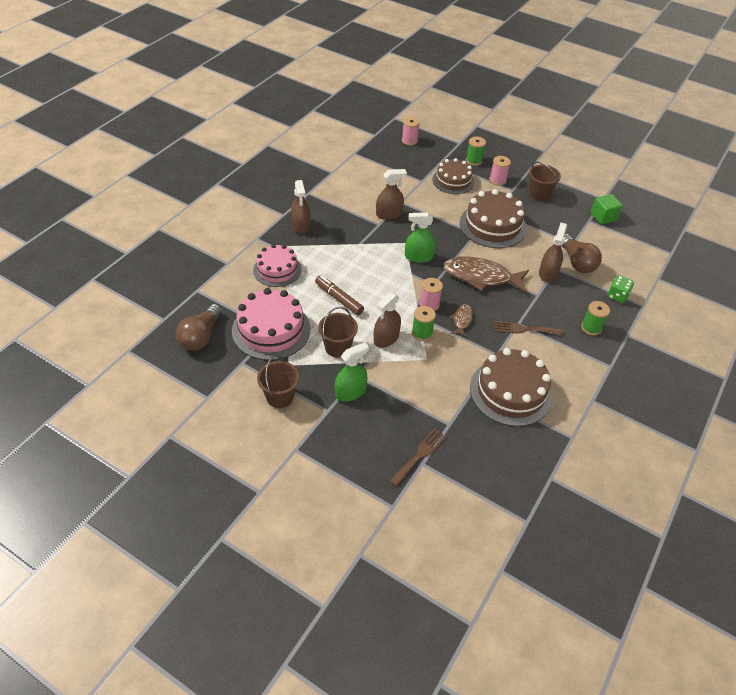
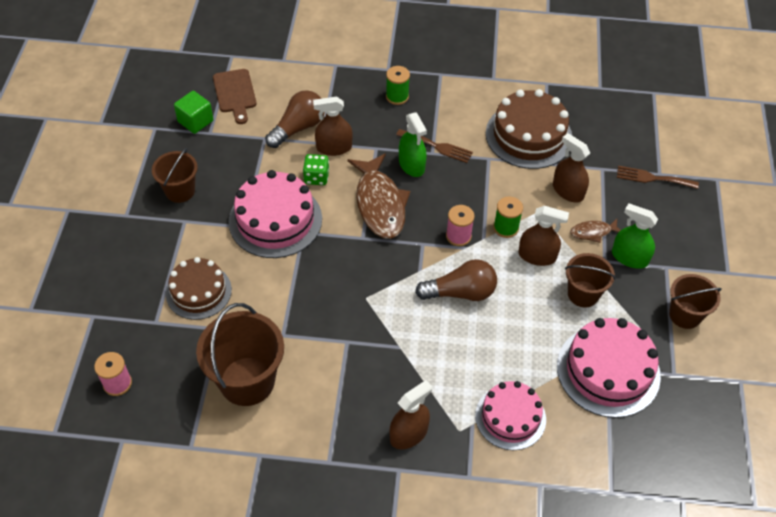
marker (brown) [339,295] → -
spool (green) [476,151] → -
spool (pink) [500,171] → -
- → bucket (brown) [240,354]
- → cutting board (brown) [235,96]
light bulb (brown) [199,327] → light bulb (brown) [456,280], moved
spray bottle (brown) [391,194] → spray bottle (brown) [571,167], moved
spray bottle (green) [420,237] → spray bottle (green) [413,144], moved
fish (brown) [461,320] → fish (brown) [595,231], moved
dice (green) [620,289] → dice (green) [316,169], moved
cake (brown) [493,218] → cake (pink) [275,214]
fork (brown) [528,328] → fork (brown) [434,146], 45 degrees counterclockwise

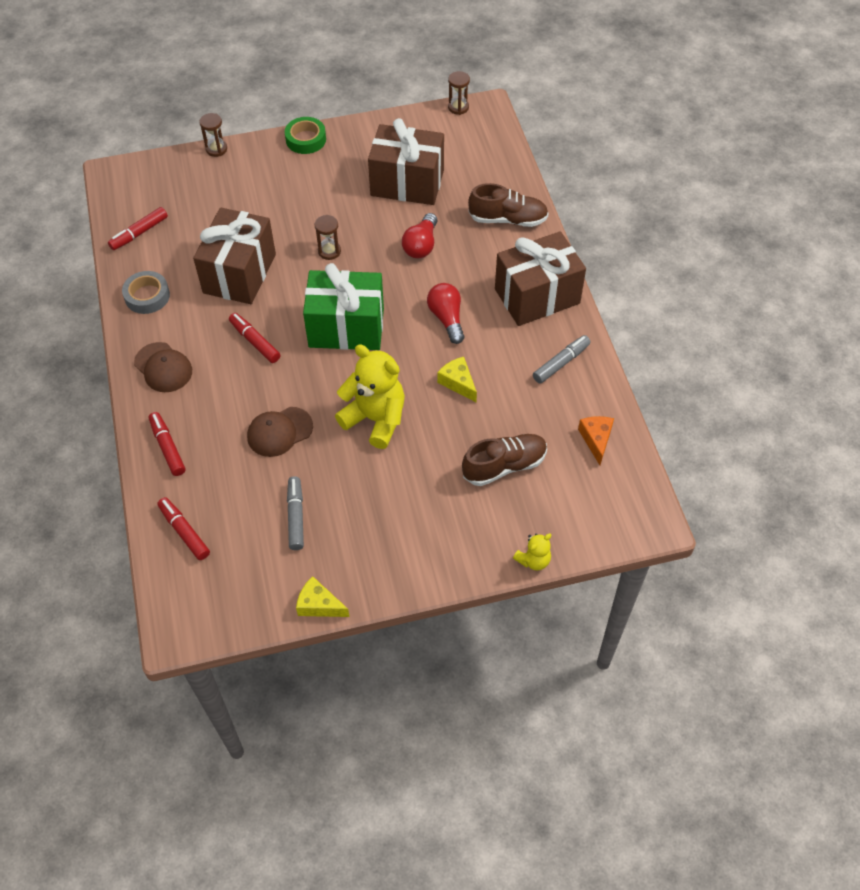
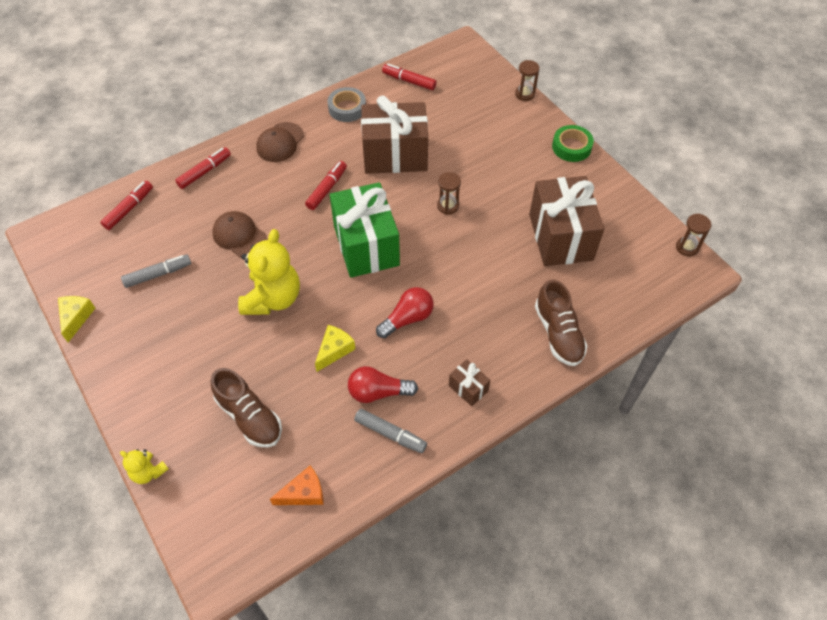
light bulb (red) [419,235] → light bulb (red) [383,384], moved
gift (brown) [540,278] → gift (brown) [469,382], x0.43

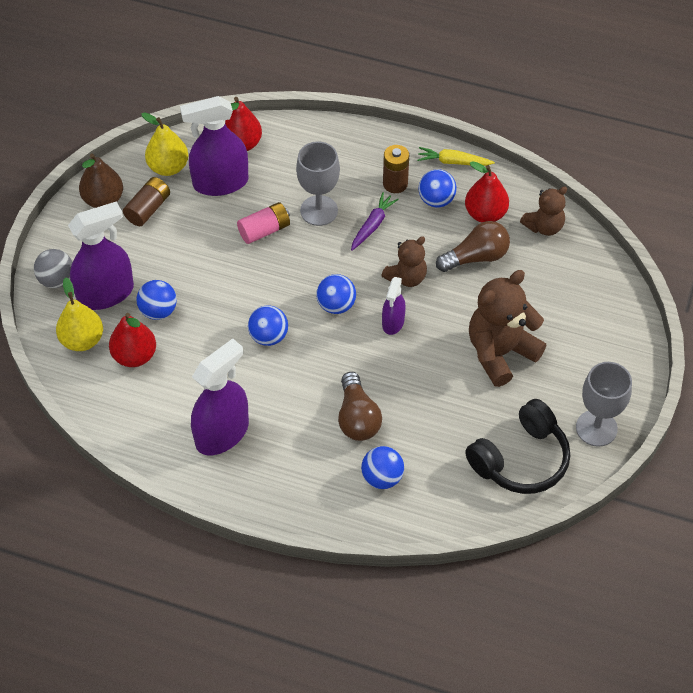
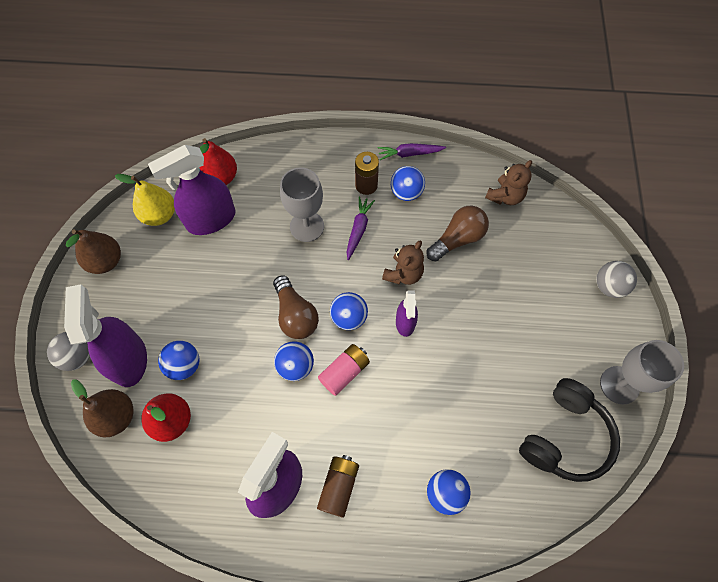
pear (red) [487,192] → -
teddy bear (brown) [508,328] → -
- → ball (grey) [616,279]
battery (brown) [146,201] → battery (brown) [338,486], moved
battery (pink) [263,223] → battery (pink) [344,370], moved
light bulb (brown) [360,406] → light bulb (brown) [296,307], moved
pear (yellow) [79,314] → pear (brown) [102,408]
carrot (yellow) [456,156] → carrot (purple) [412,151]
spray bottle (purple) [101,255] → spray bottle (purple) [105,335], 60 degrees counterclockwise

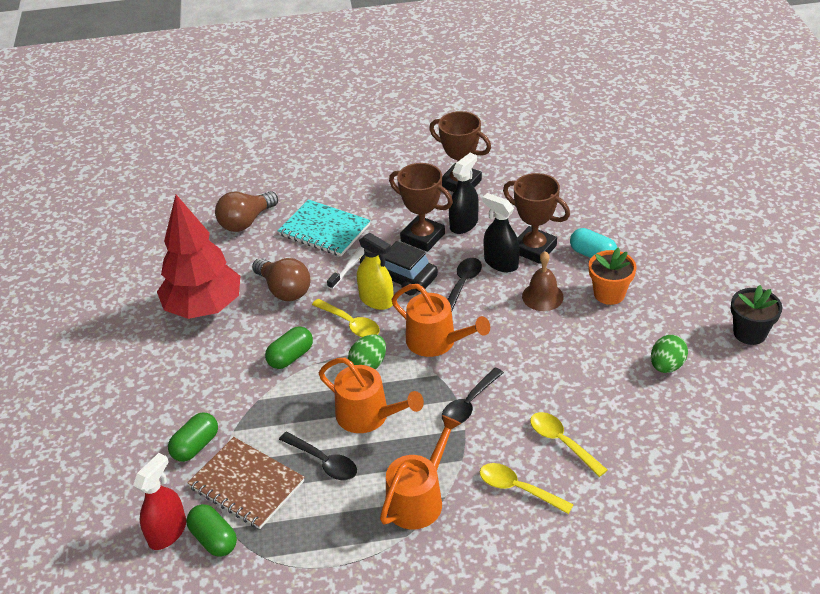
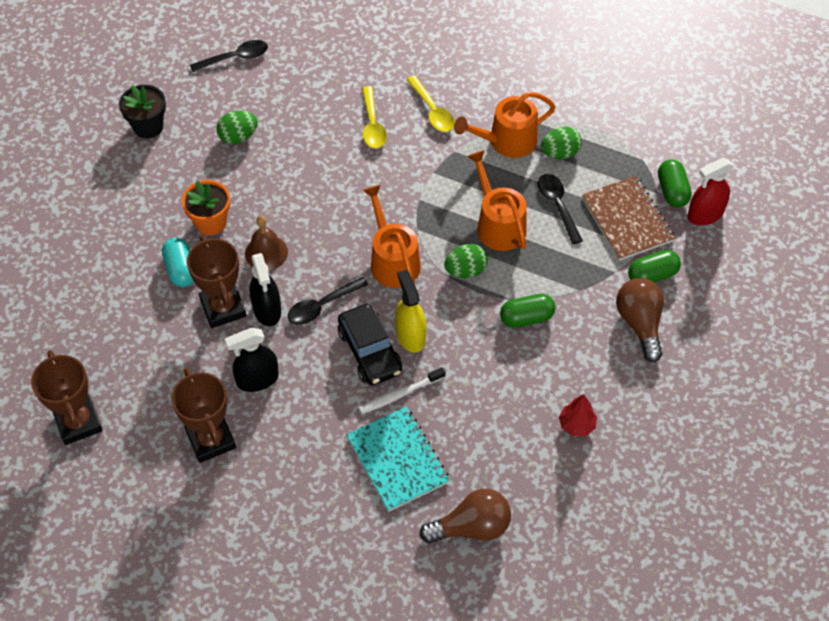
spoon (yellow) [346,318] → -
- → egg (green) [561,143]
light bulb (brown) [281,279] → light bulb (brown) [640,320], moved
trophy (brown) [421,207] → trophy (brown) [67,397], moved
spoon (black) [473,395] → spoon (black) [229,56], moved
tree (red) [198,257] → tree (red) [578,415], x0.41

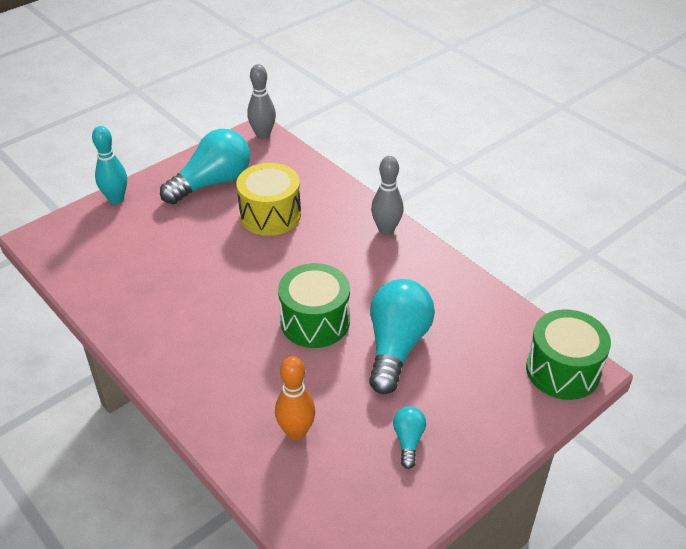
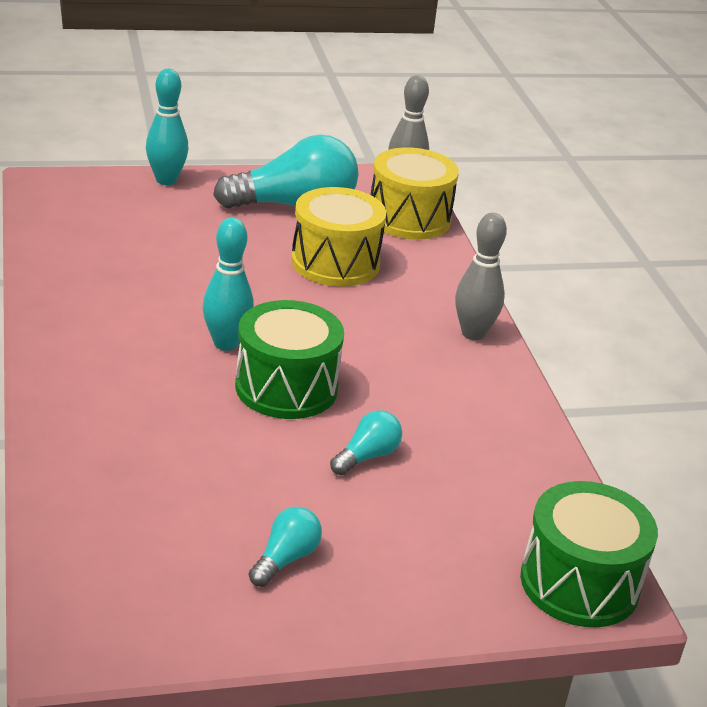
bowling pin (orange) [295,398] → -
- → bowling pin (turquoise) [228,284]
- → drum (yellow) [415,193]
light bulb (turquoise) [402,336] → light bulb (turquoise) [366,442], x0.47

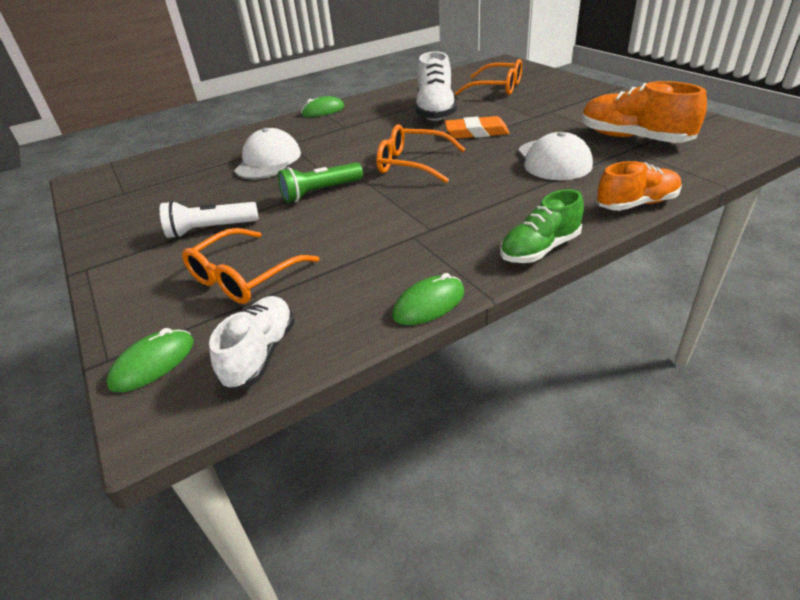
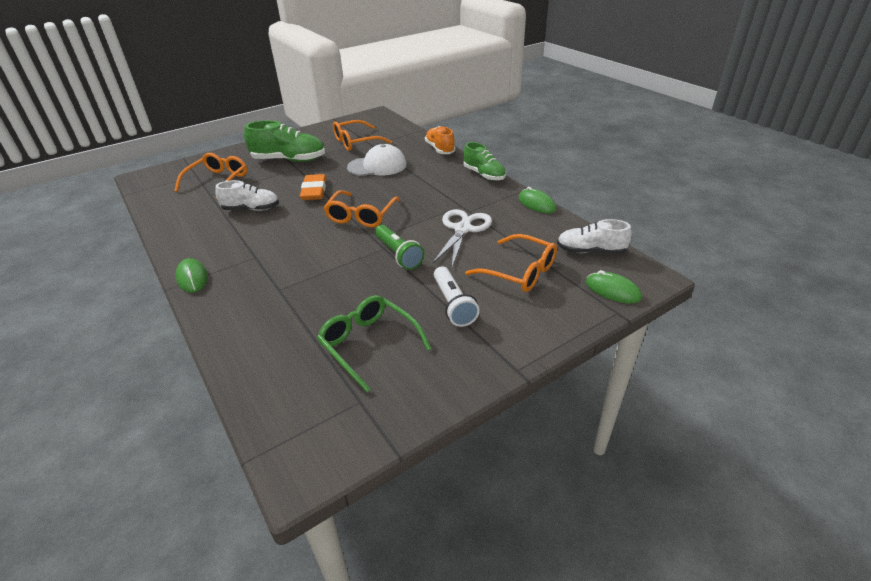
cap (white) [267,153] → -
- → shoe (green) [284,141]
- → glasses (green) [374,343]
- → scissors (white) [462,238]
shoe (orange) [644,112] → glasses (orange) [362,135]
shoe (white) [436,86] → shoe (white) [247,195], x0.66

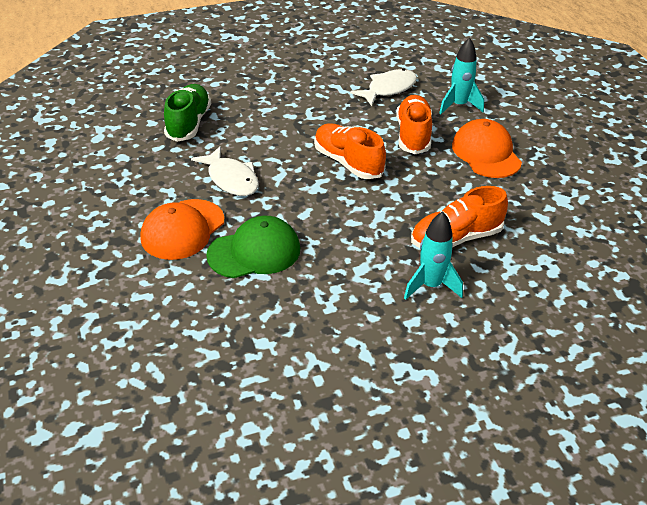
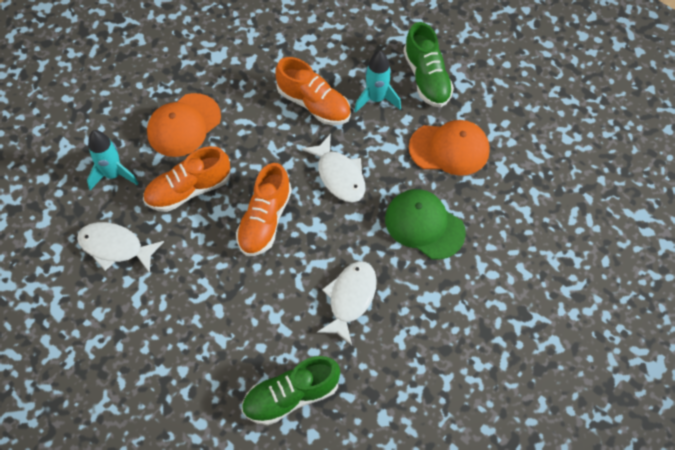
- → fish (white) [333,168]
- → shoe (green) [428,64]
cap (orange) [182,229] → cap (orange) [449,148], moved

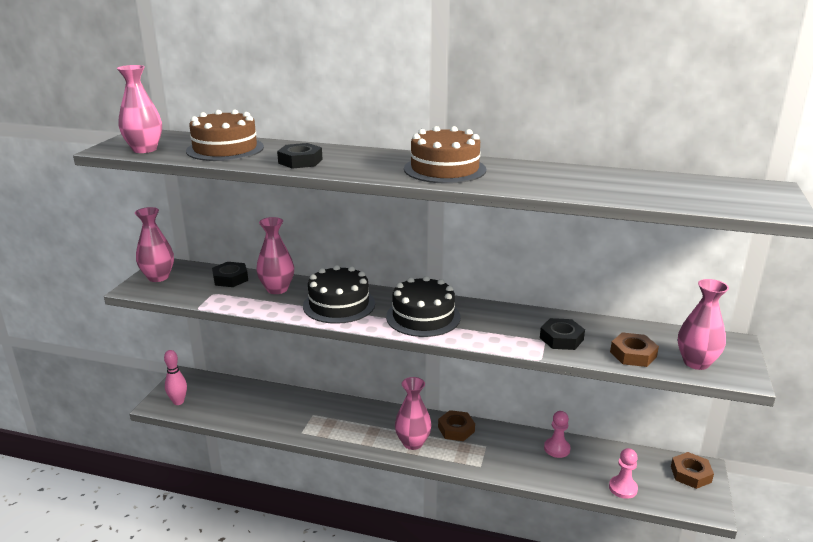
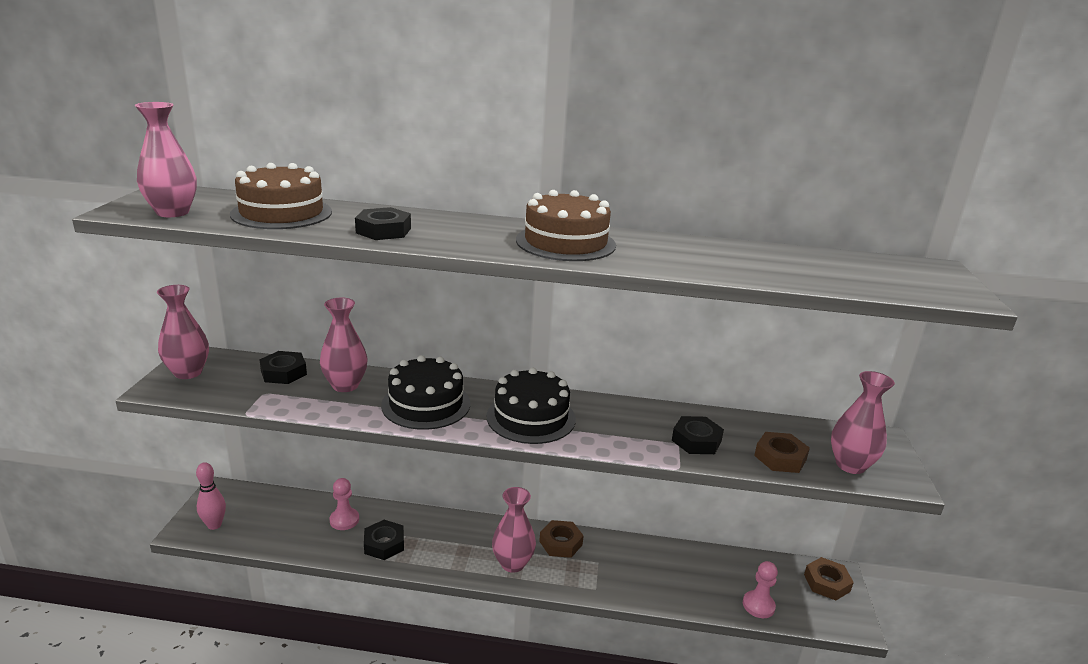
- → nut (black) [384,540]
pawn (pink) [557,434] → pawn (pink) [344,504], moved

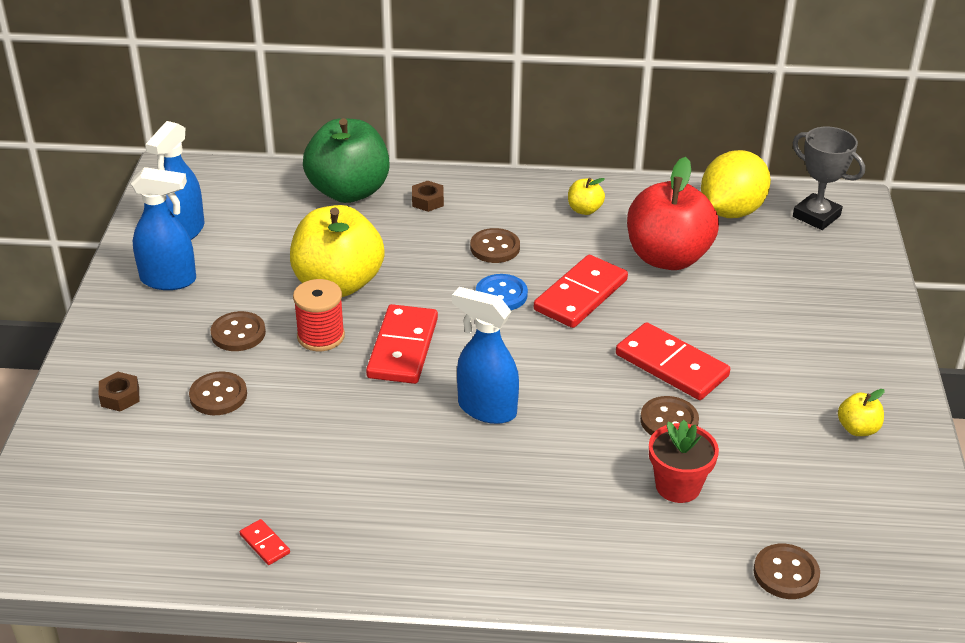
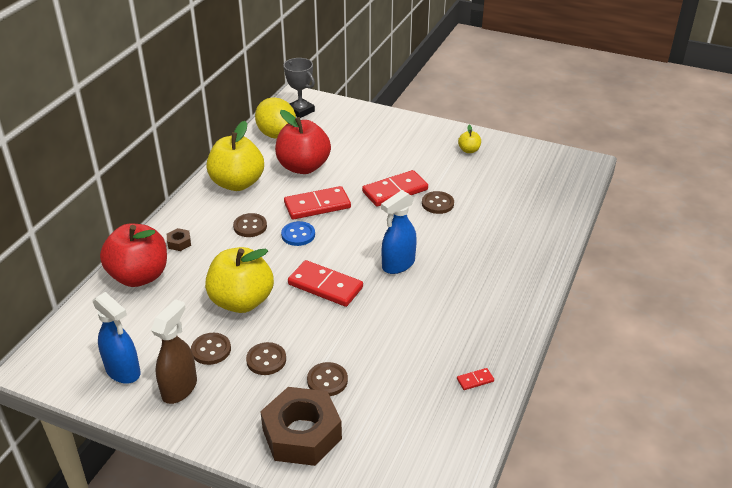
spool (red) [319,315] → -
flower pot (red) [684,461] → -
button (brown) [786,571] → button (brown) [211,349], moved
spray bottle (blue) [163,228] → spray bottle (brown) [174,351]
apple (green) [346,160] → apple (red) [133,255]
domino (red) [581,291] → domino (red) [317,203], 75 degrees counterclockwise
trophy (grey) [829,178] → trophy (grey) [299,88], 75 degrees clockwise
nut (brown) [119,392] → nut (brown) [301,426], x2.47
apple (yellow) [586,196] → apple (yellow) [235,156], x2.32

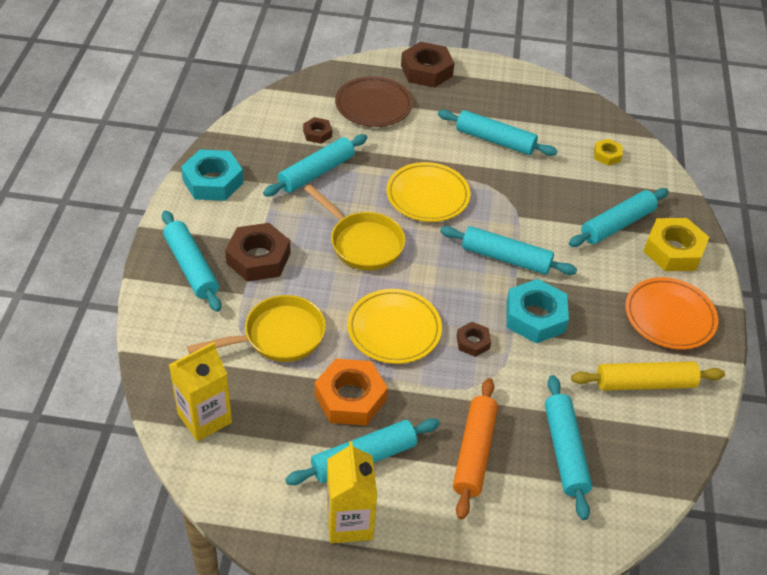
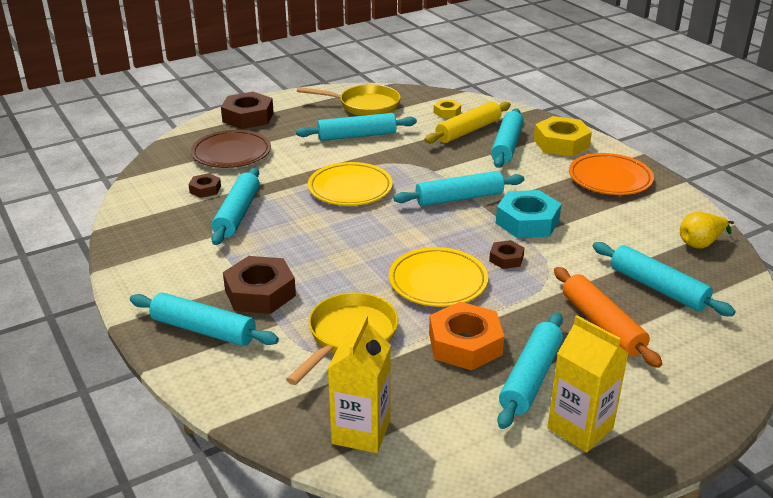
nut (turquoise) [212,175] → -
- → pear (yellow) [707,230]
pan (yellow) [354,227] → pan (yellow) [349,100], moved
rolling pin (yellow) [648,376] → rolling pin (yellow) [467,122], moved

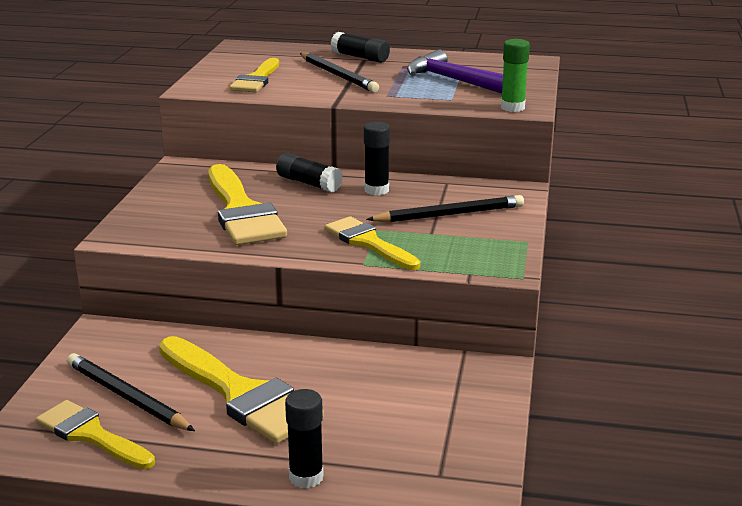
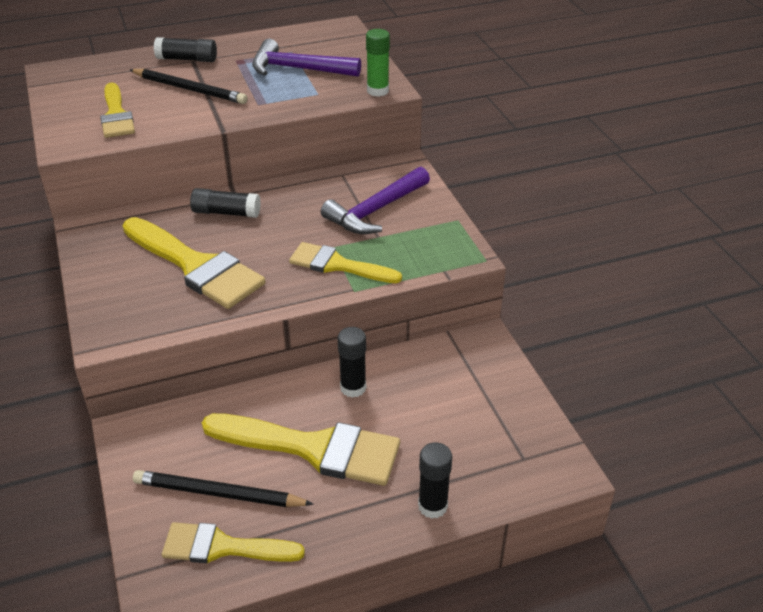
glue stick (black) [377,158] → glue stick (black) [352,362], moved
pencil (black) [445,209] → hammer (purple) [375,200]

